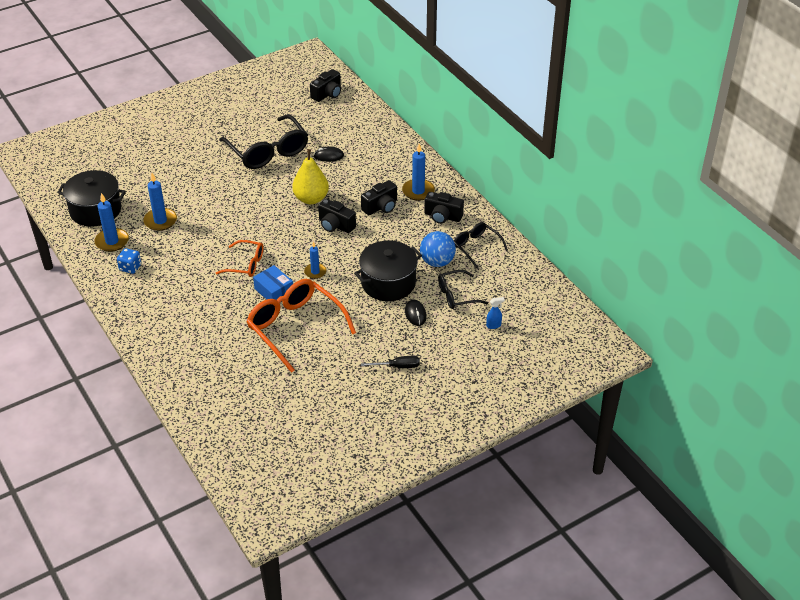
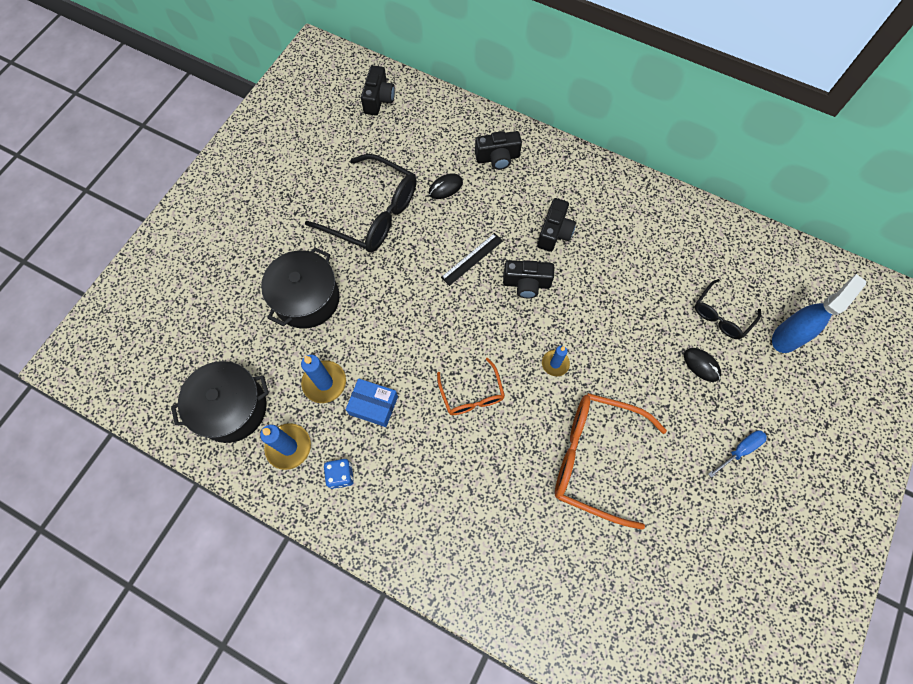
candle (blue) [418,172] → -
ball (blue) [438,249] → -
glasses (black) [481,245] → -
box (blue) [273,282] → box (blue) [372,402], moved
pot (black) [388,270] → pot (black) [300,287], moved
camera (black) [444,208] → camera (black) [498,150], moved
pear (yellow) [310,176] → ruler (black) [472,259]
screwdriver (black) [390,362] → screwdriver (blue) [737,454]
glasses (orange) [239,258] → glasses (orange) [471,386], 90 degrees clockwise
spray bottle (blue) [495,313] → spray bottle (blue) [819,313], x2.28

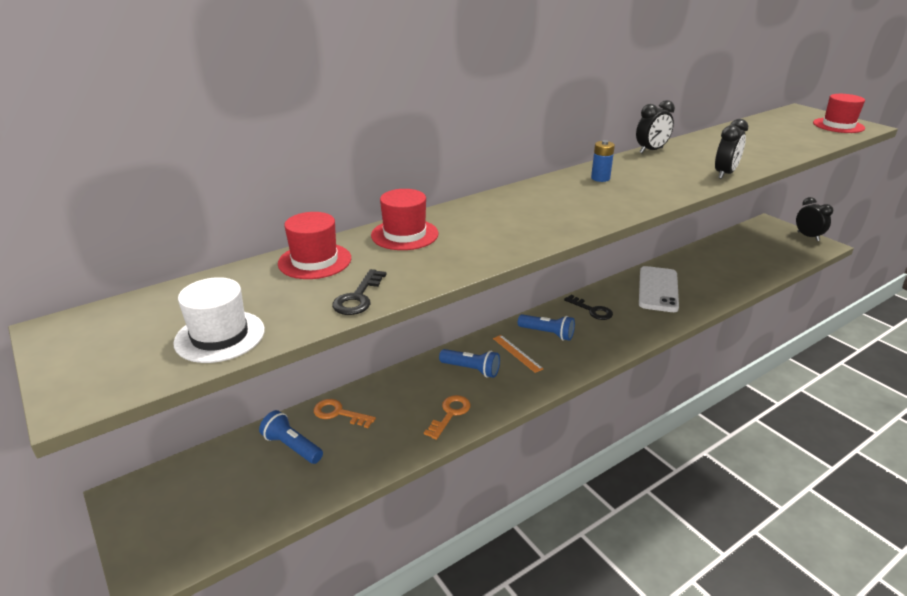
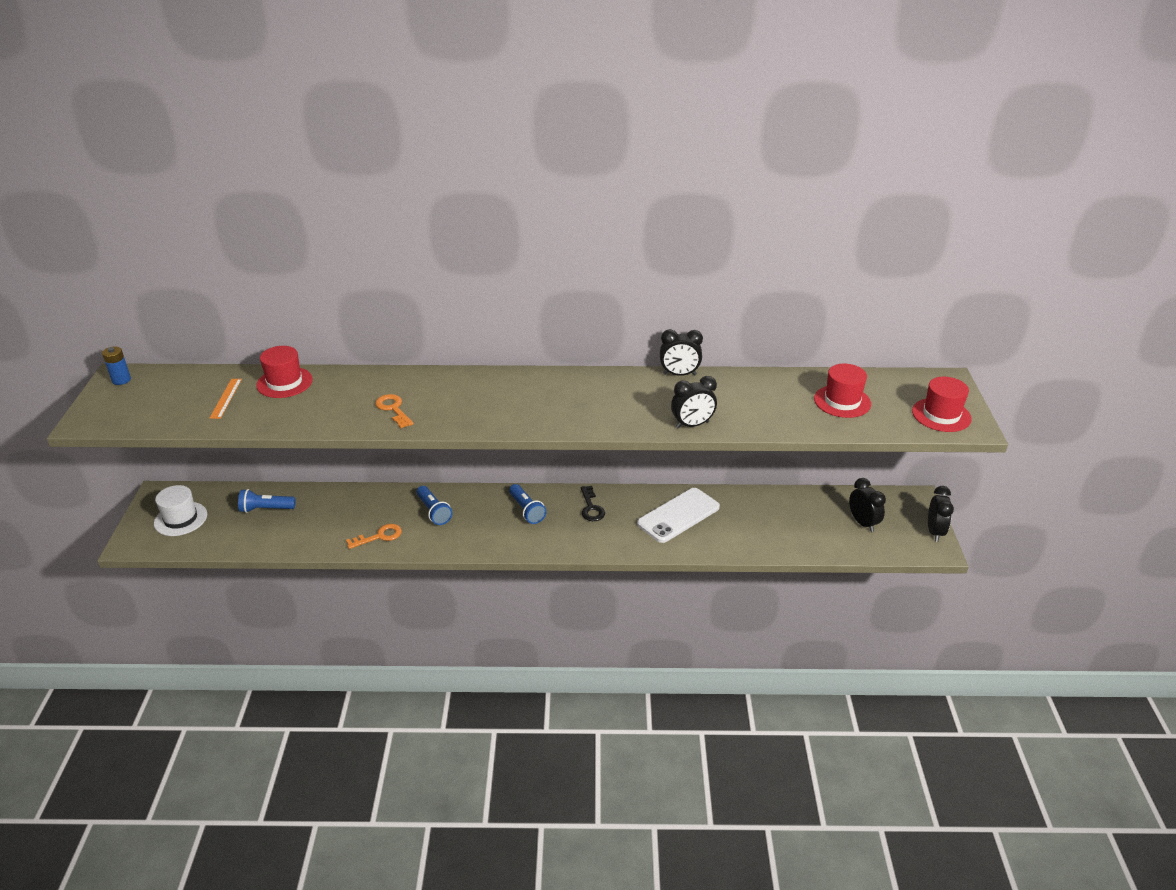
key (black) [359,292] → -
- → clock (black) [867,505]
hat (white) [219,320] → hat (white) [180,510], moved
key (orange) [345,413] → key (orange) [394,411], moved
hat (red) [405,219] → hat (red) [842,391], moved
ruler (orange) [518,354] → ruler (orange) [226,399], moved
battery (blue) [603,161] → battery (blue) [116,365], moved
flashlight (blue) [291,437] → flashlight (blue) [267,501], 75 degrees counterclockwise

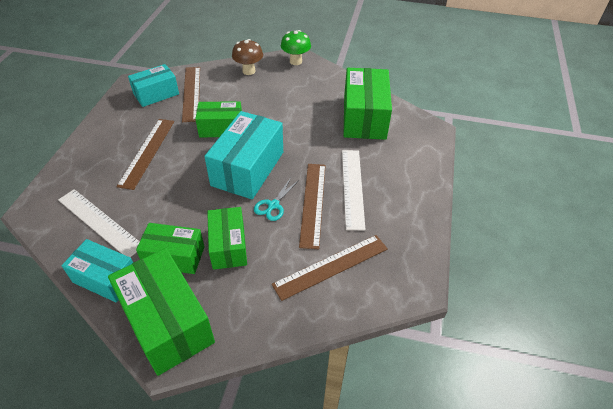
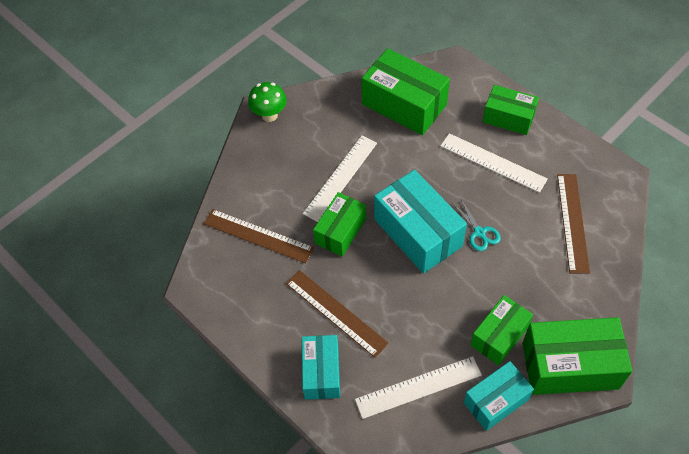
mushroom (brown) [247,57] → -
ruler (brown) [312,206] → -
- → ruler (white) [340,179]
box (turquoise) [153,85] → box (turquoise) [321,367], moved
box (green) [227,238] → box (green) [511,110], moved

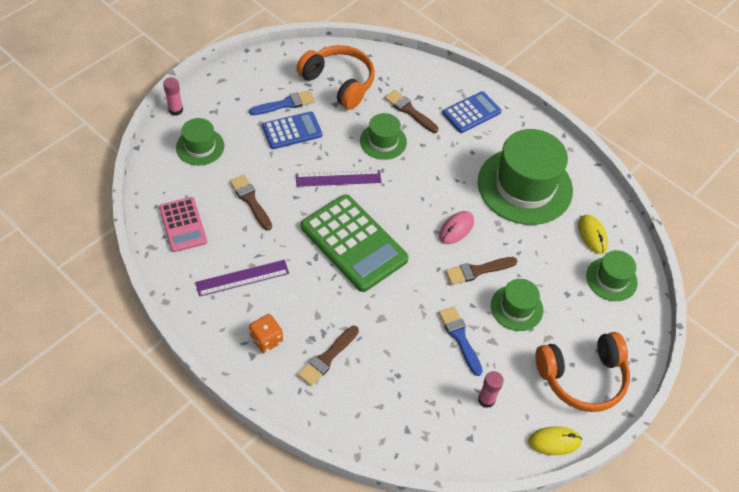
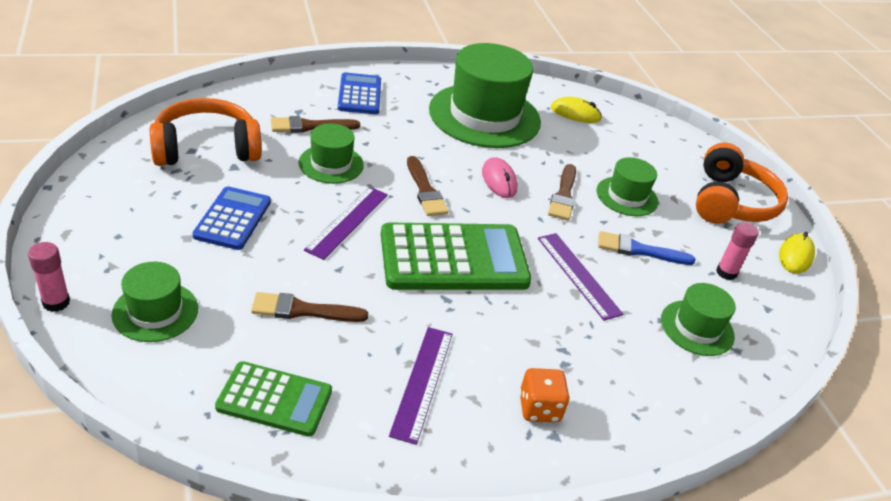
brush (blue) [282,102] → -
- → ruler (purple) [580,277]
brush (brown) [328,356] → brush (brown) [427,186], moved
hat (green) [612,275] → hat (green) [698,319], moved
calculator (pink) [183,224] → calculator (green) [273,399]

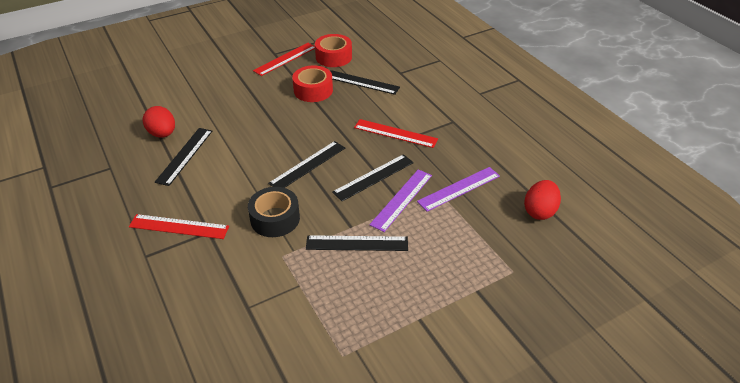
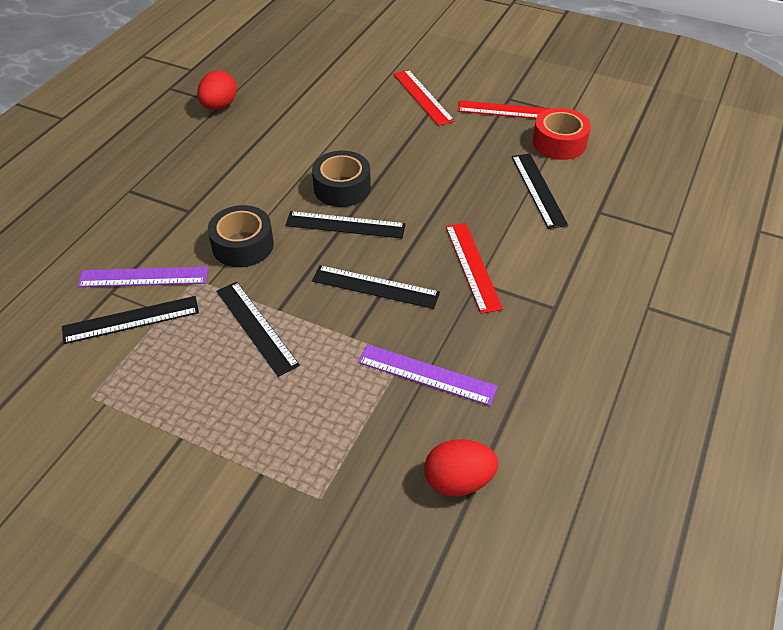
tape (red) [312,83] → -
- → tape (black) [341,179]
ruler (red) [179,226] → ruler (red) [424,98], moved
egg (red) [159,122] → egg (red) [217,90], moved
ruler (black) [183,157] → ruler (black) [130,320], moved
ruler (purple) [400,200] → ruler (purple) [142,277], moved

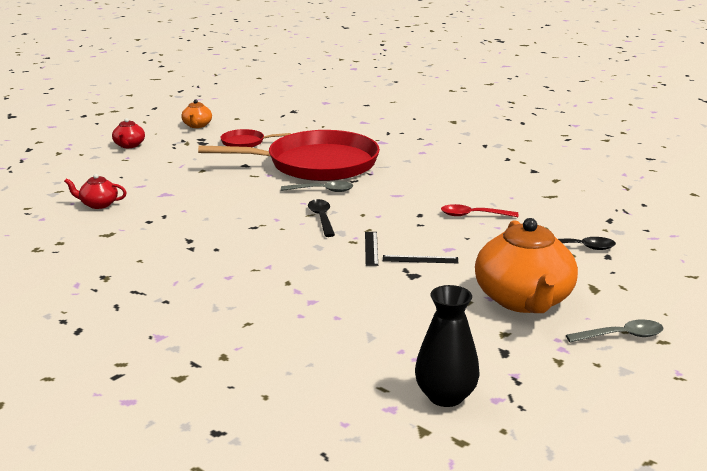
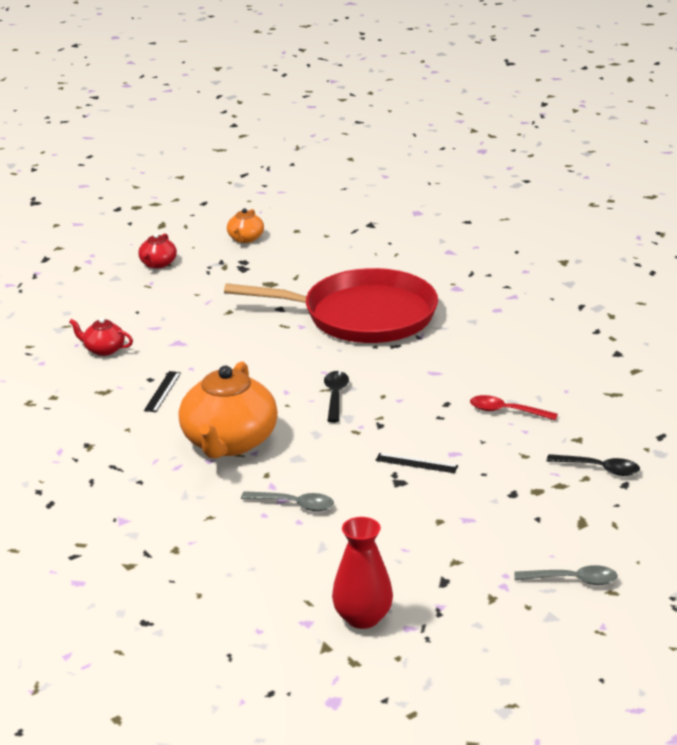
pan (red) [255,138] → -
spoon (grey) [317,186] → spoon (grey) [287,501], moved
ruler (black) [371,249] → ruler (black) [162,391], moved
teapot (orange) [526,265] → teapot (orange) [228,409], moved
vase (black) [447,346] → vase (red) [362,573]

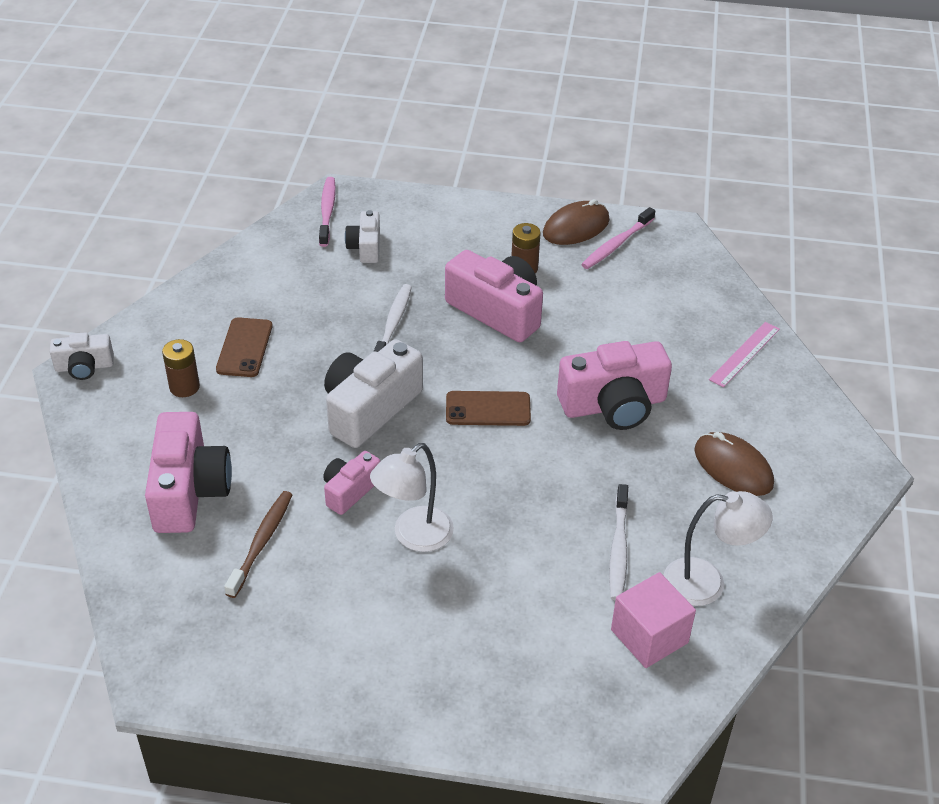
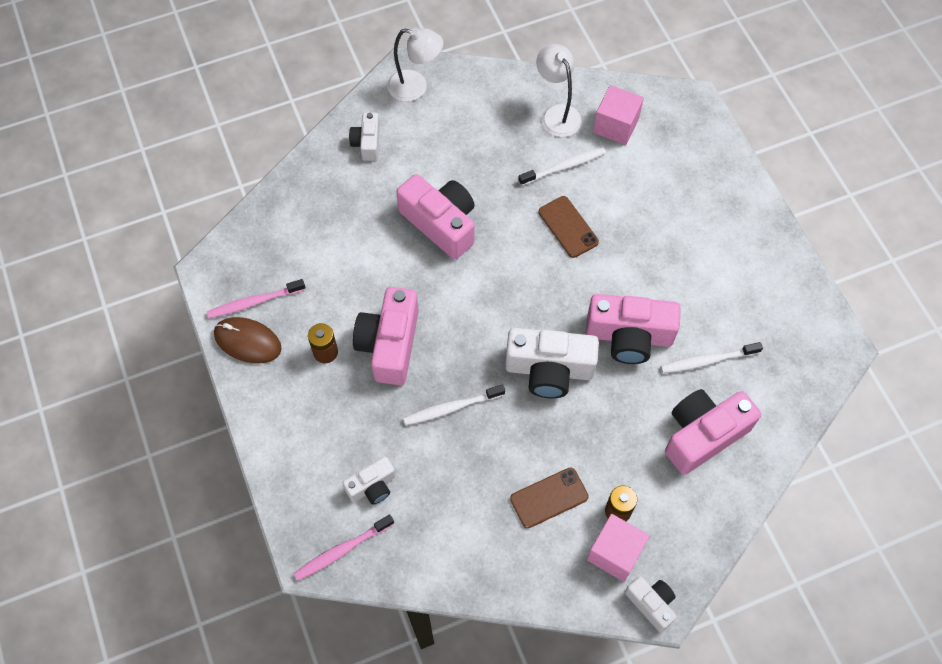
mouse (brown) [734,464] → -
ruler (pink) [744,355] → -
- → camera (white) [364,136]
- → cube (pink) [618,548]
lamp (white) [412,497] → lamp (white) [415,65], moved
phone (brown) [488,408] → phone (brown) [569,227], moved
toothbrush (brown) [258,544] → toothbrush (white) [712,357]
toothbrush (pink) [618,238] → toothbrush (pink) [256,298], 150 degrees clockwise
camera (pink) [352,483] → camera (pink) [633,329], x1.82

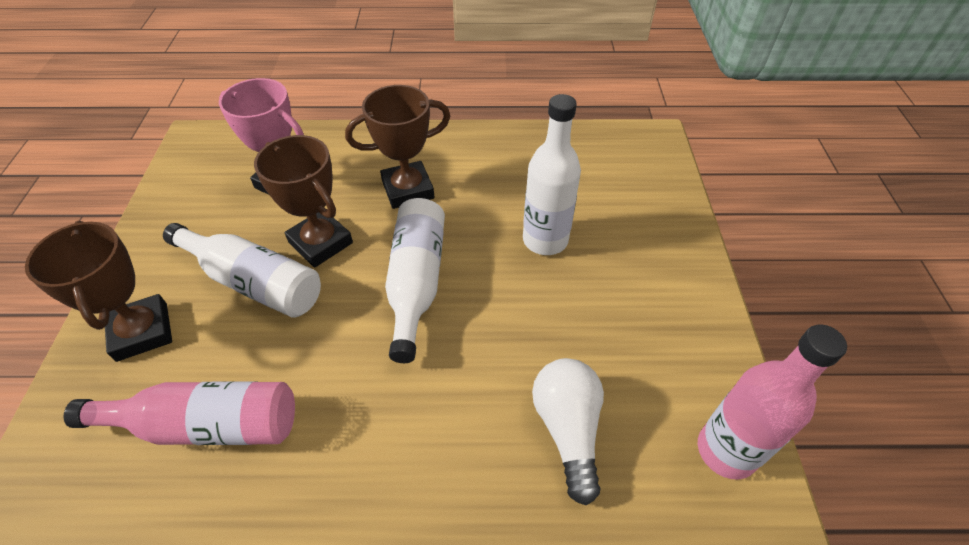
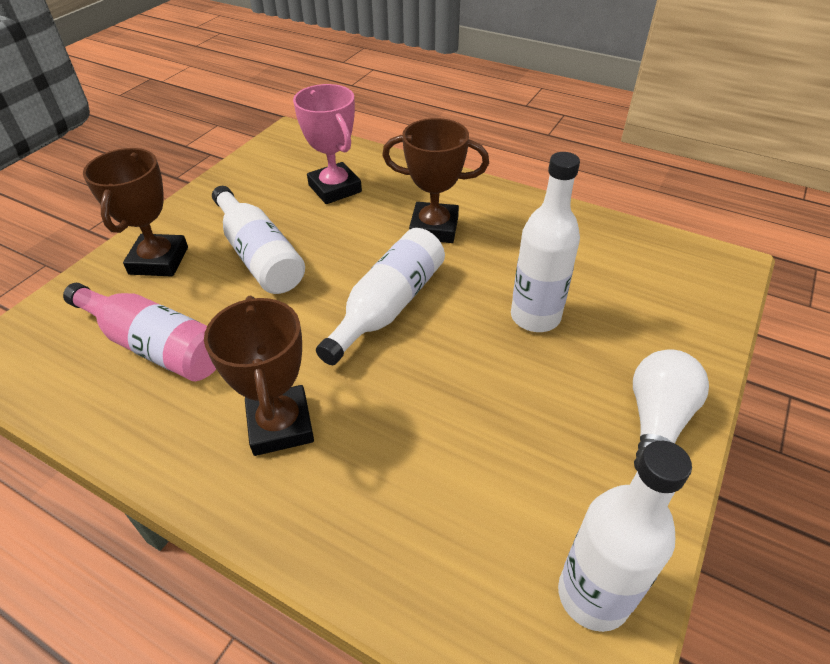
trophy (brown) [303,201] → trophy (brown) [259,376], moved
light bulb (white) [568,432] → light bulb (white) [671,409], moved
bottle (pink) [772,402] → bottle (white) [625,536]

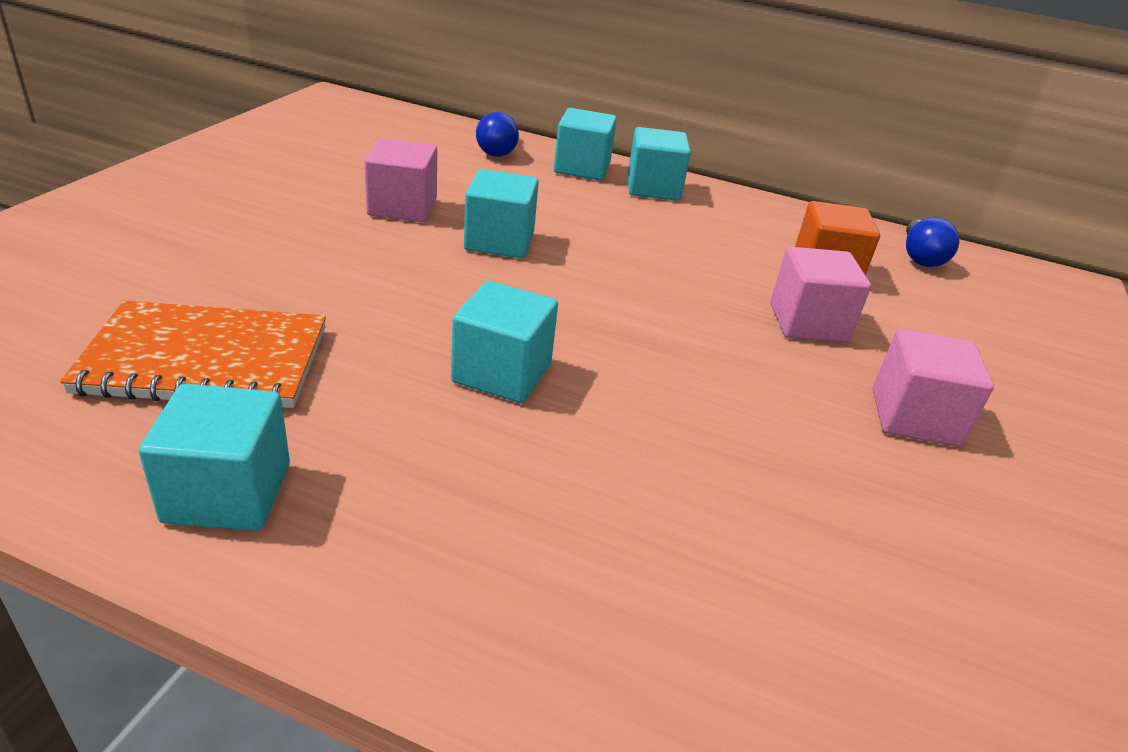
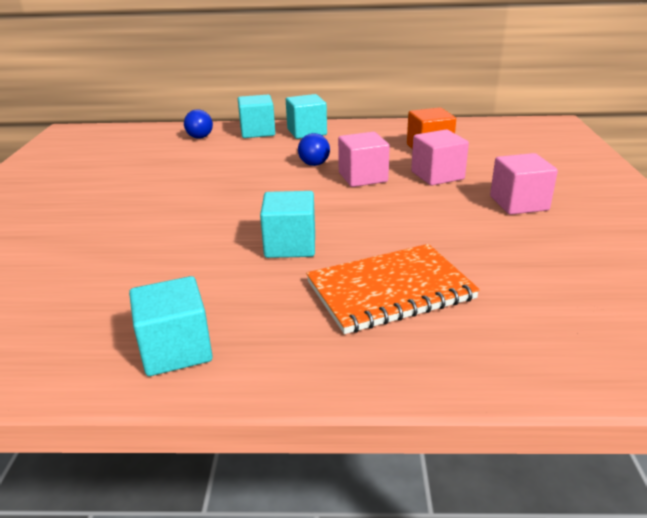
cube (turquoise) [501,213] → -
notebook (orange) [193,354] → notebook (orange) [393,289], moved
cube (pink) [400,180] → cube (pink) [364,159], moved
light bulb (blue) [933,242] → light bulb (blue) [314,149], moved

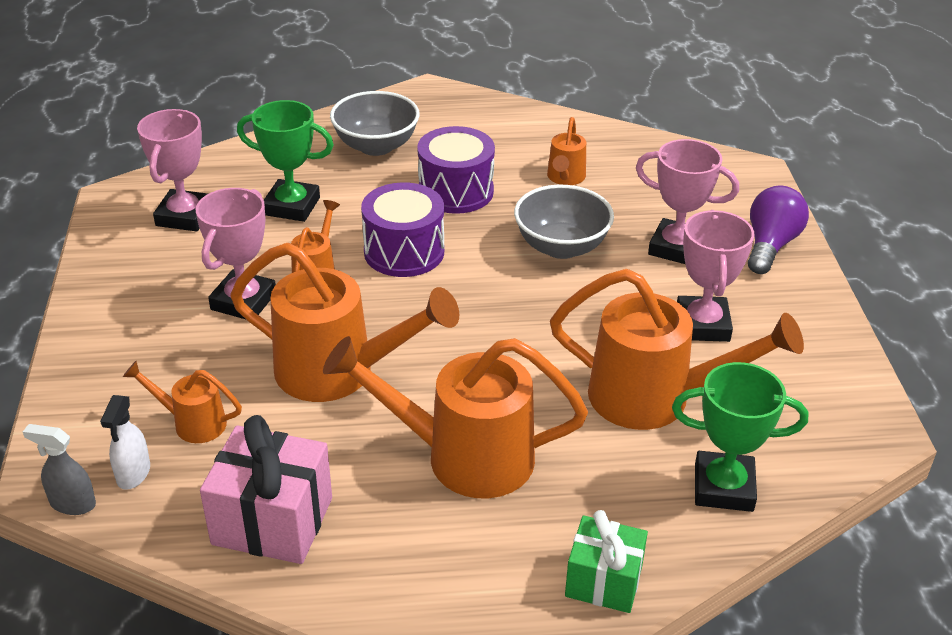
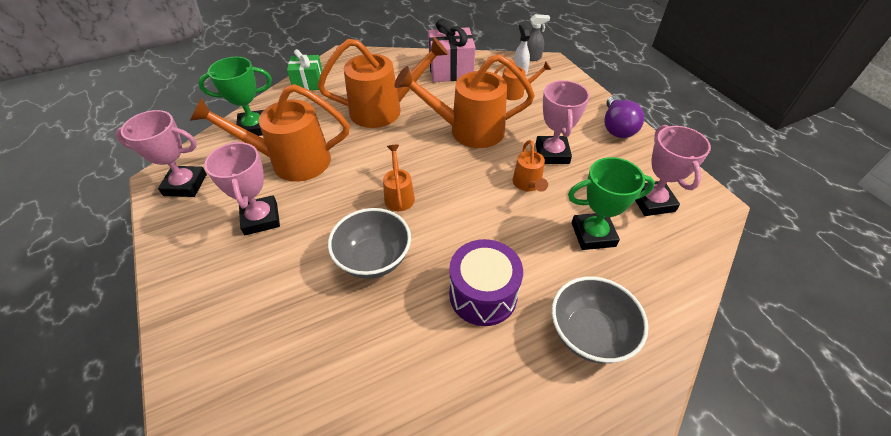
drum (purple) [402,229] → -
watering can (orange) [566,151] → watering can (orange) [399,178], moved
trophy (pink) [687,201] → trophy (pink) [161,153], moved
light bulb (purple) [778,230] → light bulb (purple) [624,116], moved

